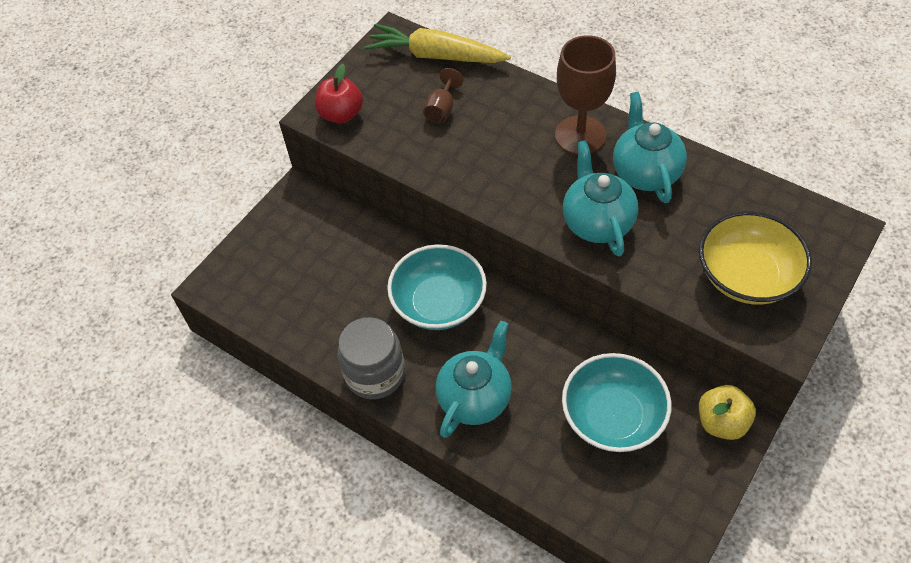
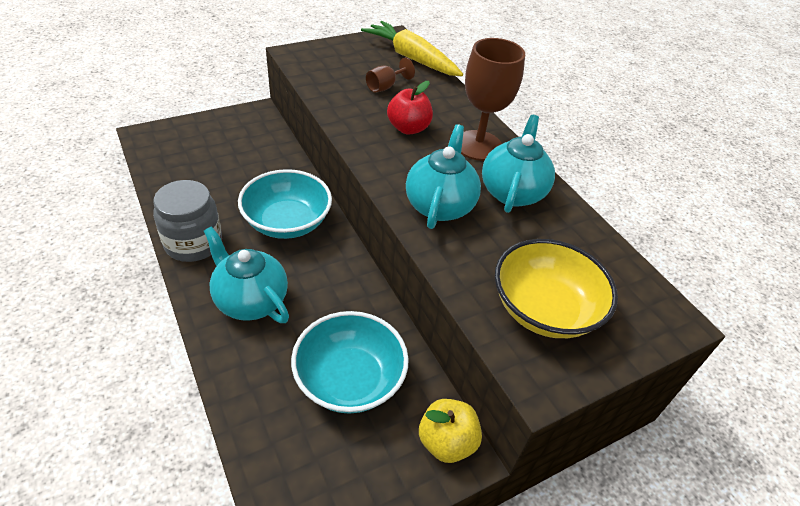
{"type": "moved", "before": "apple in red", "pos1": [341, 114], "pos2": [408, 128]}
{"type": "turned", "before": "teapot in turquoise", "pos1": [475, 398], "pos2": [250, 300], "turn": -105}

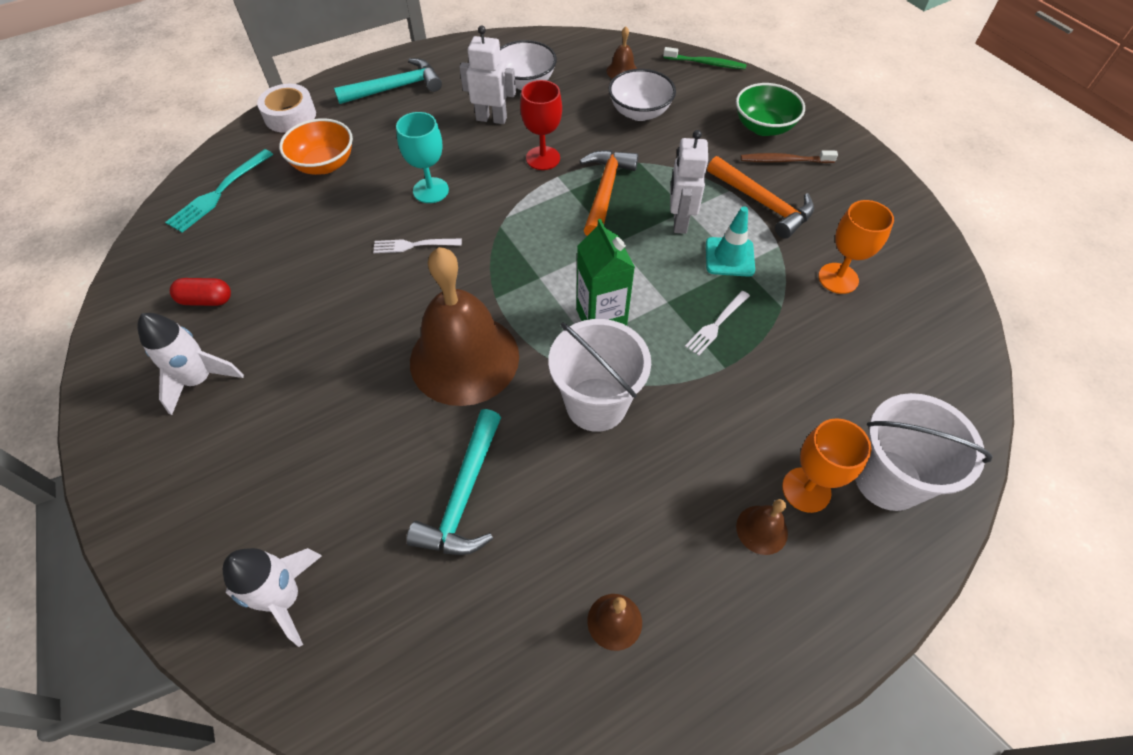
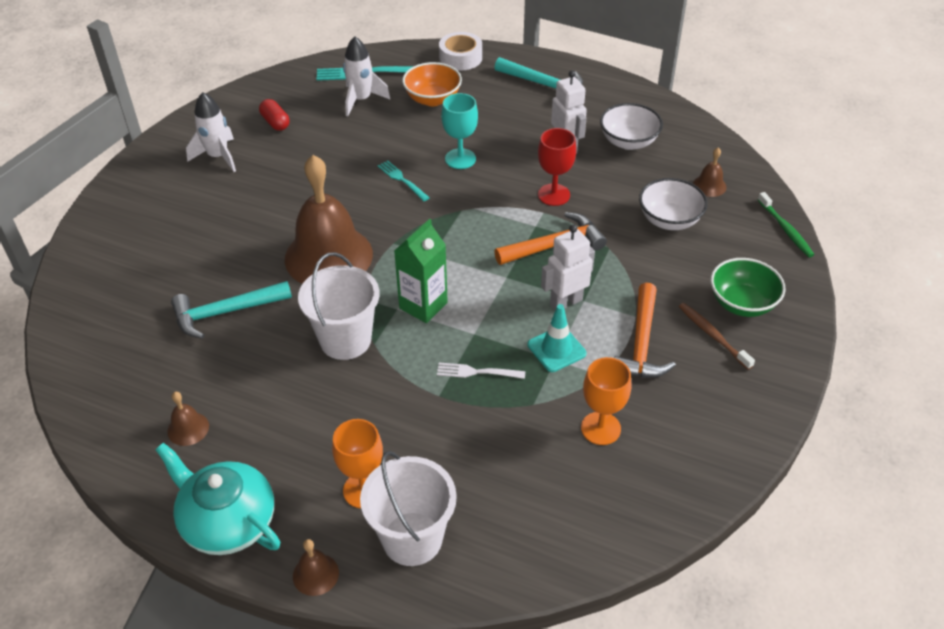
{"type": "recoloured", "before": "fork in white", "after": "fork in turquoise", "pos1": [414, 245], "pos2": [402, 180]}
{"type": "moved", "before": "bell in brown", "pos1": [761, 529], "pos2": [315, 574]}
{"type": "moved", "before": "rocket in white", "pos1": [285, 598], "pos2": [361, 100]}
{"type": "added", "after": "teapot in turquoise", "pos2": [228, 522]}

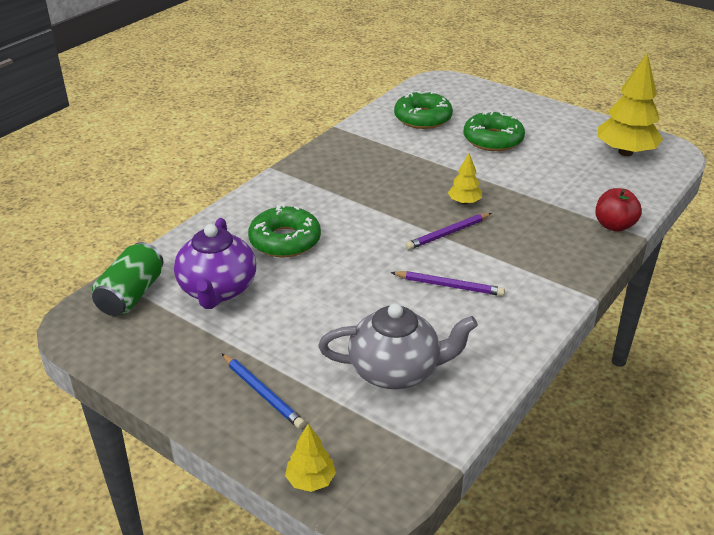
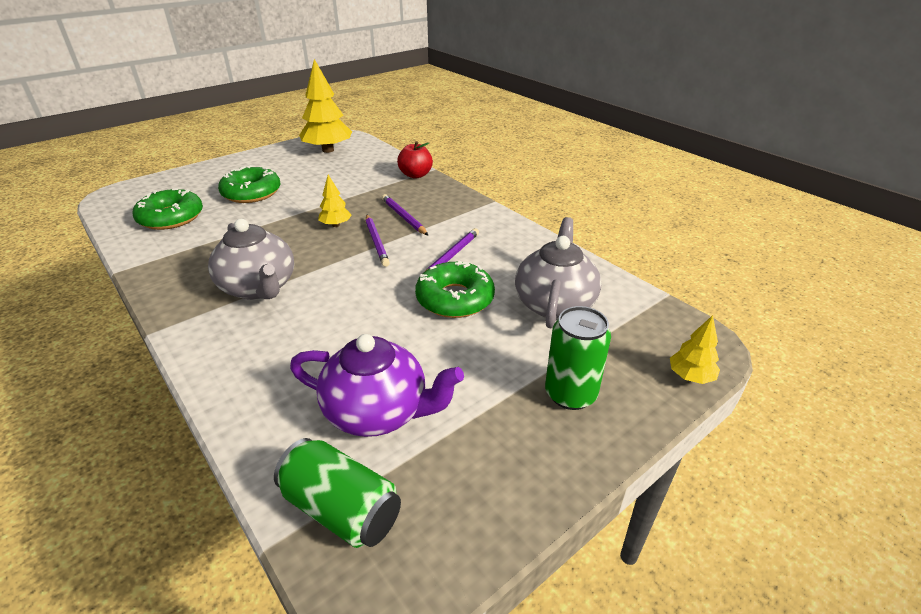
{"type": "moved", "before": "donut in green", "pos1": [285, 240], "pos2": [455, 299]}
{"type": "replaced", "before": "pencil in blue", "after": "can in green", "pos1": [262, 393], "pos2": [570, 394]}
{"type": "added", "after": "pencil in purple", "pos2": [403, 217]}
{"type": "added", "after": "teapot in grey", "pos2": [259, 288]}

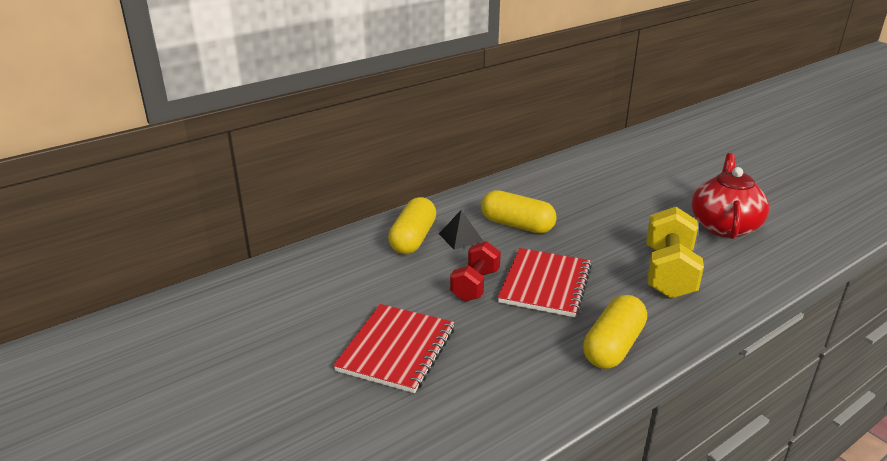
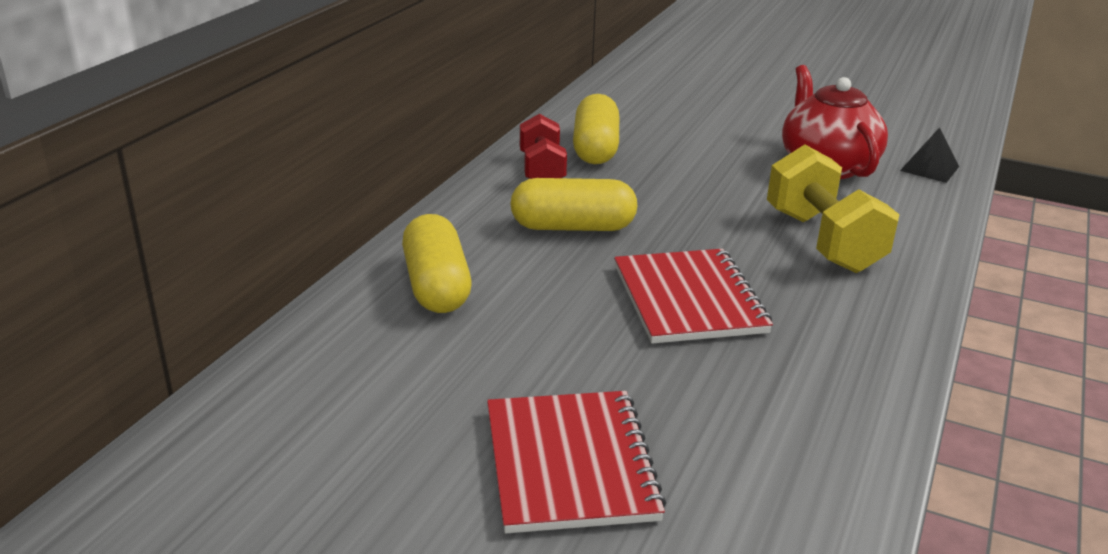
{"type": "moved", "before": "pyramid in black", "pos1": [460, 237], "pos2": [929, 168]}
{"type": "moved", "before": "dumbbell in red", "pos1": [475, 285], "pos2": [541, 170]}
{"type": "moved", "before": "capsule in yellow", "pos1": [613, 346], "pos2": [595, 148]}

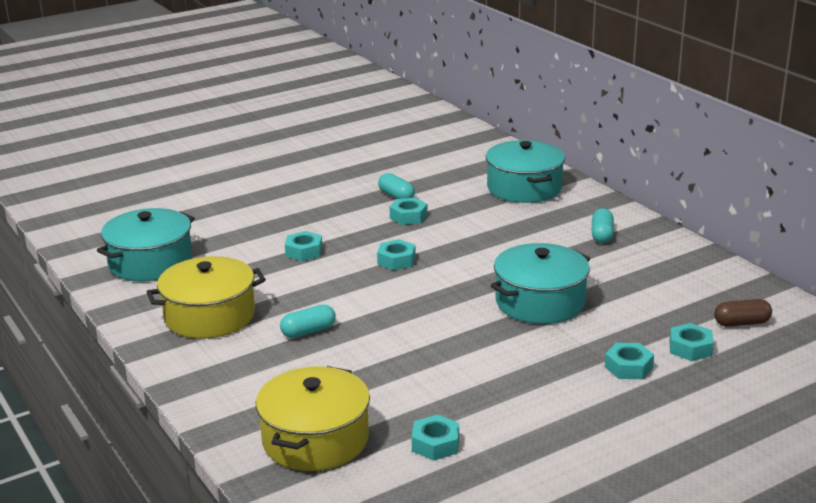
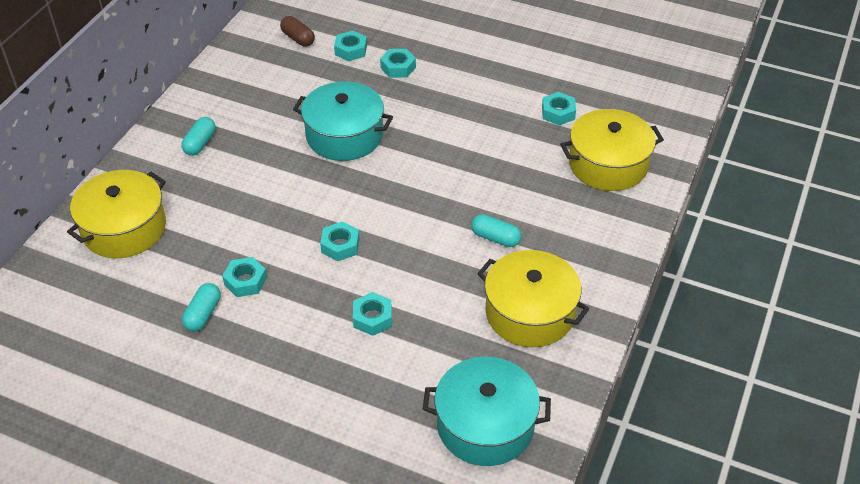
{"type": "recoloured", "before": "pot in turquoise", "after": "pot in yellow", "pos1": [524, 188], "pos2": [124, 228]}
{"type": "turned", "before": "capsule in turquoise", "pos1": [602, 235], "pos2": [200, 143], "turn": -45}

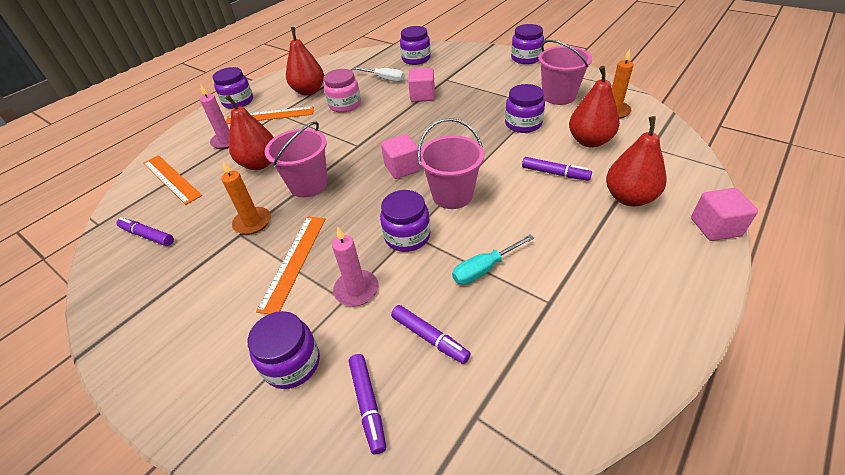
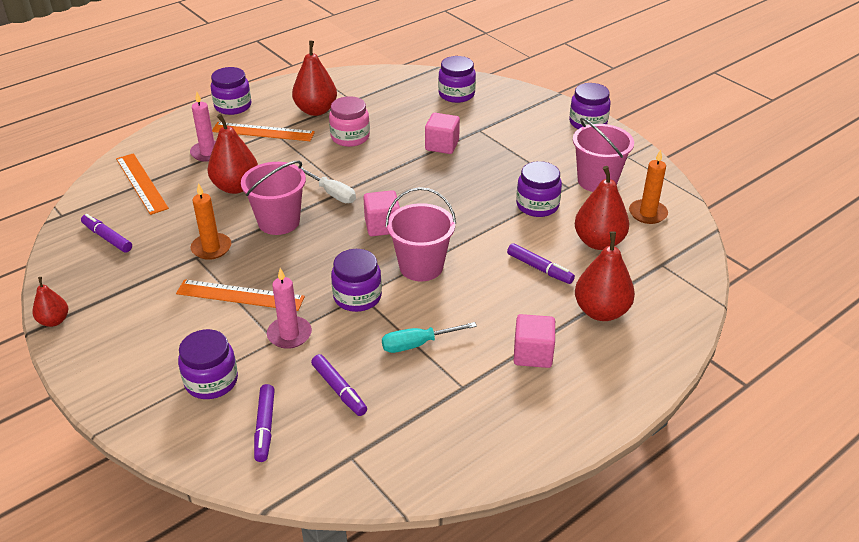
{"type": "moved", "before": "screwdriver in white", "pos1": [385, 79], "pos2": [332, 193]}
{"type": "moved", "before": "cube in pink", "pos1": [715, 227], "pos2": [532, 354]}
{"type": "turned", "before": "ruler in orange", "pos1": [294, 261], "pos2": [240, 295], "turn": 75}
{"type": "added", "after": "pear in red", "pos2": [54, 321]}

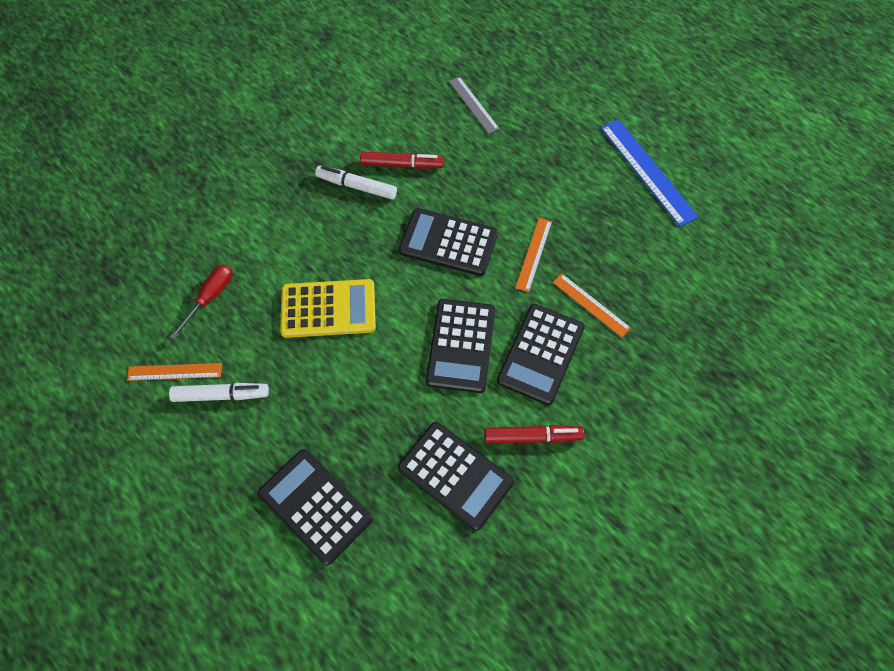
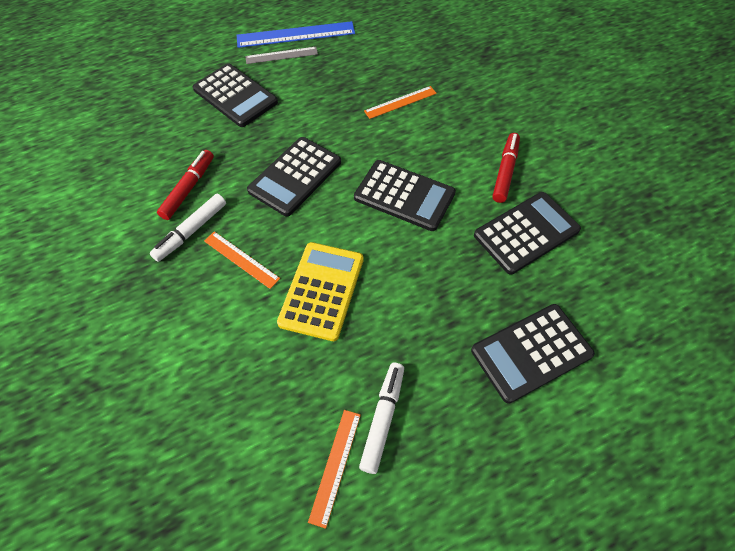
{"type": "moved", "before": "ruler in grey", "pos1": [473, 105], "pos2": [281, 55]}
{"type": "moved", "before": "ruler in orange", "pos1": [533, 254], "pos2": [241, 259]}
{"type": "removed", "before": "screwdriver in red", "pos1": [210, 297]}
{"type": "moved", "before": "calculator in black", "pos1": [540, 354], "pos2": [235, 96]}

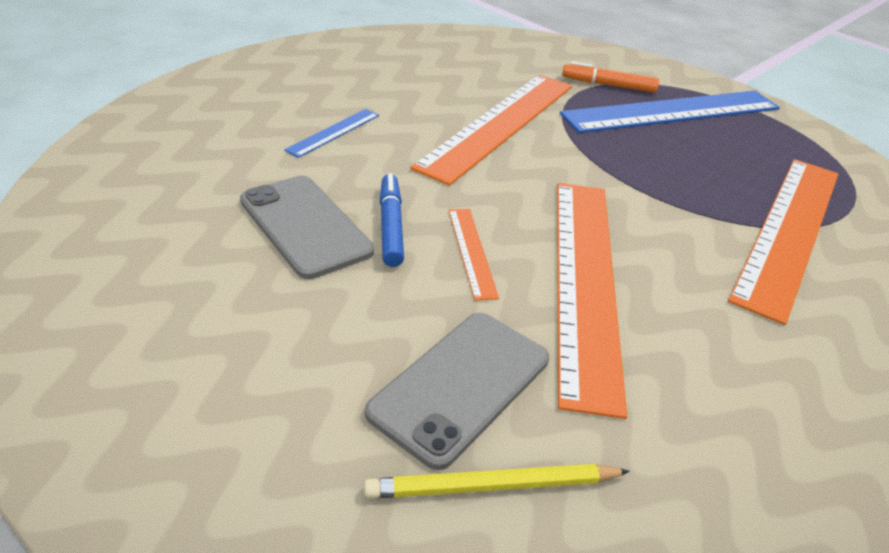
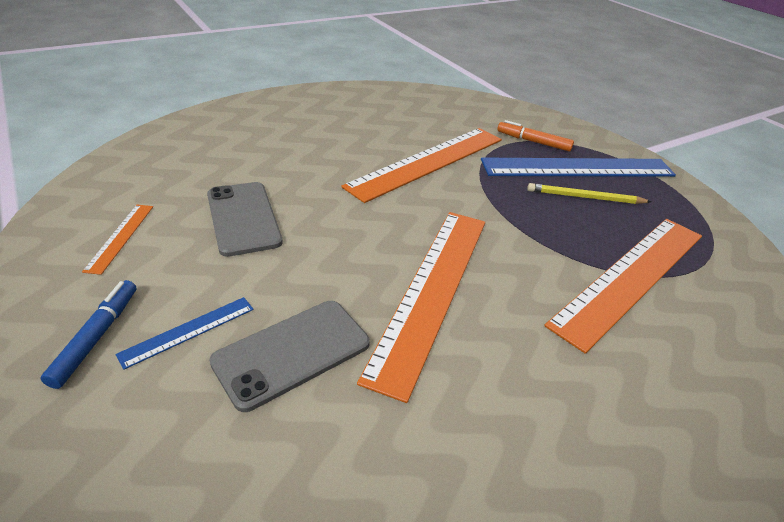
{"type": "moved", "before": "ruler in blue", "pos1": [334, 132], "pos2": [188, 331]}
{"type": "moved", "before": "marker in blue", "pos1": [391, 226], "pos2": [97, 337]}
{"type": "moved", "before": "ruler in orange", "pos1": [471, 251], "pos2": [120, 237]}
{"type": "moved", "before": "pencil in yellow", "pos1": [493, 486], "pos2": [585, 197]}

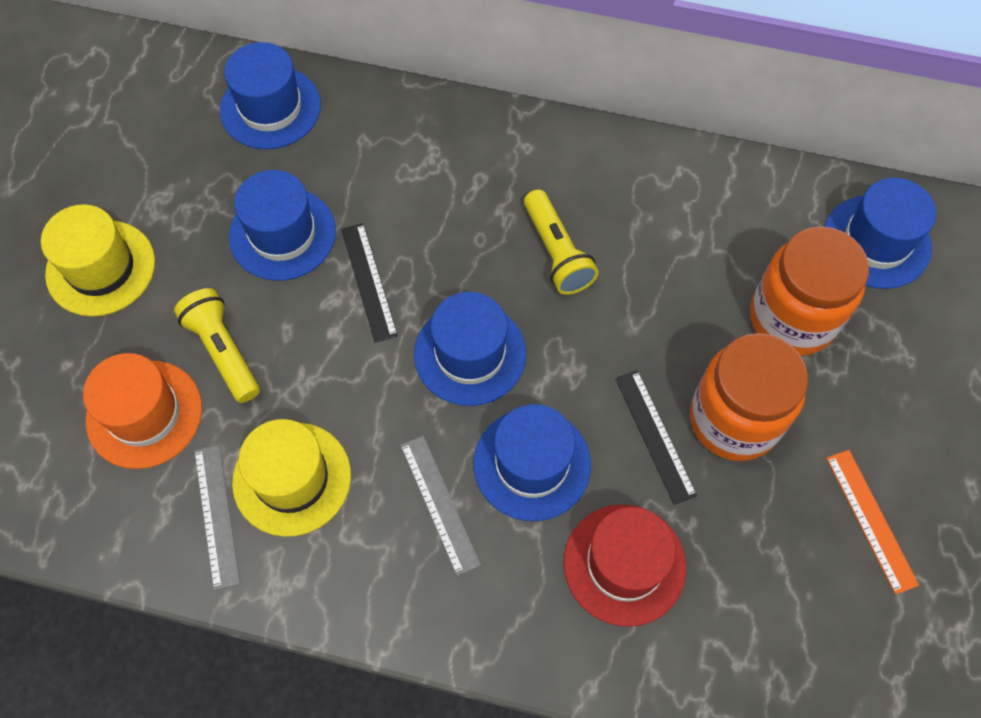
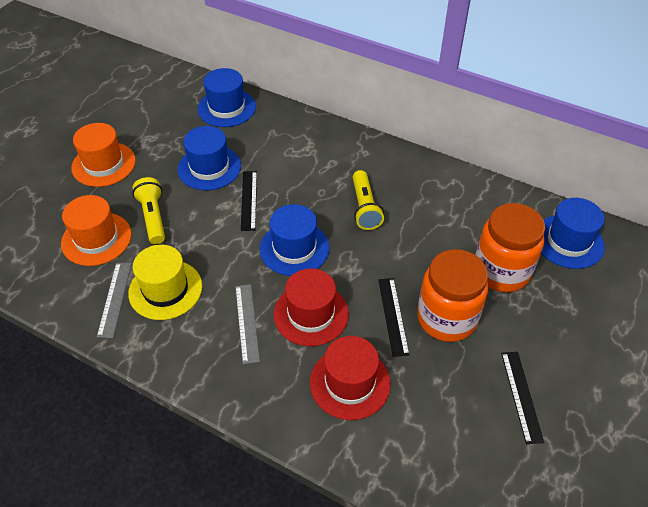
{"type": "recoloured", "before": "hat in yellow", "after": "hat in orange", "pos1": [101, 268], "pos2": [104, 164]}
{"type": "recoloured", "before": "hat in blue", "after": "hat in red", "pos1": [532, 464], "pos2": [311, 314]}
{"type": "recoloured", "before": "ruler in orange", "after": "ruler in black", "pos1": [871, 520], "pos2": [521, 396]}

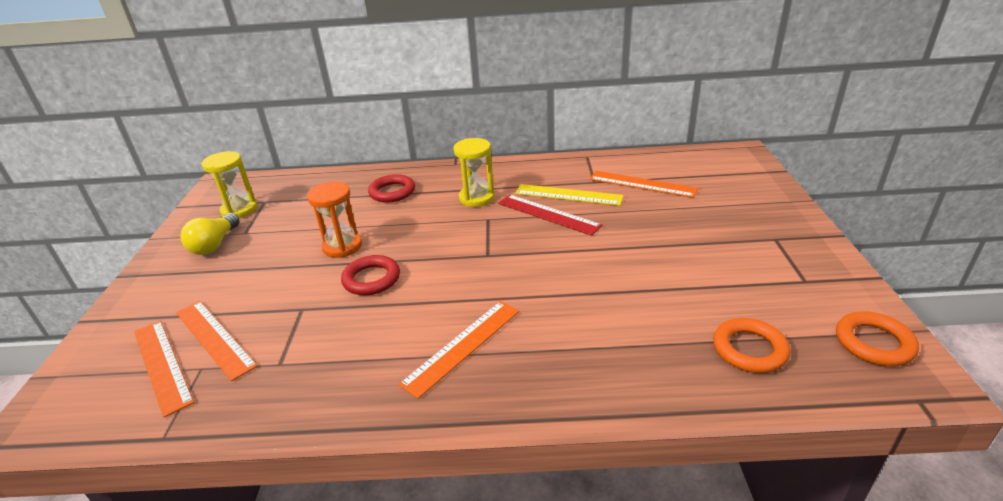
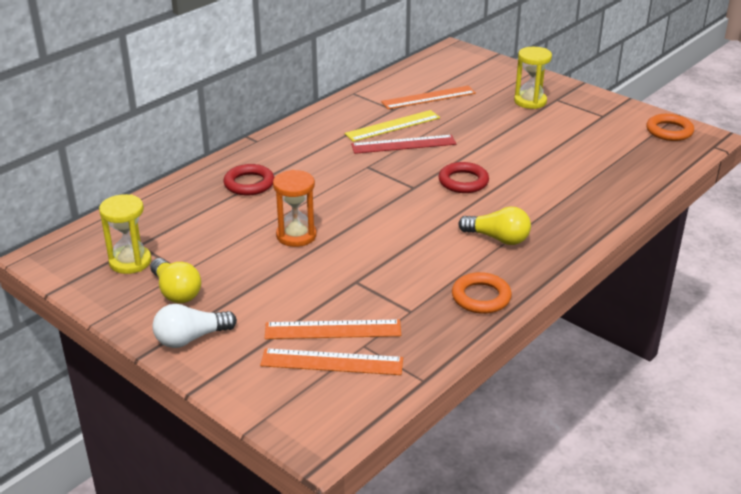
{"type": "moved", "before": "hourglass in yellow", "pos1": [477, 198], "pos2": [530, 101]}
{"type": "moved", "before": "ring in red", "pos1": [371, 279], "pos2": [463, 181]}
{"type": "replaced", "before": "ruler in orange", "after": "light bulb in yellow", "pos1": [463, 346], "pos2": [498, 238]}
{"type": "moved", "before": "ring in orange", "pos1": [749, 349], "pos2": [481, 297]}
{"type": "added", "after": "light bulb in white", "pos2": [191, 338]}

